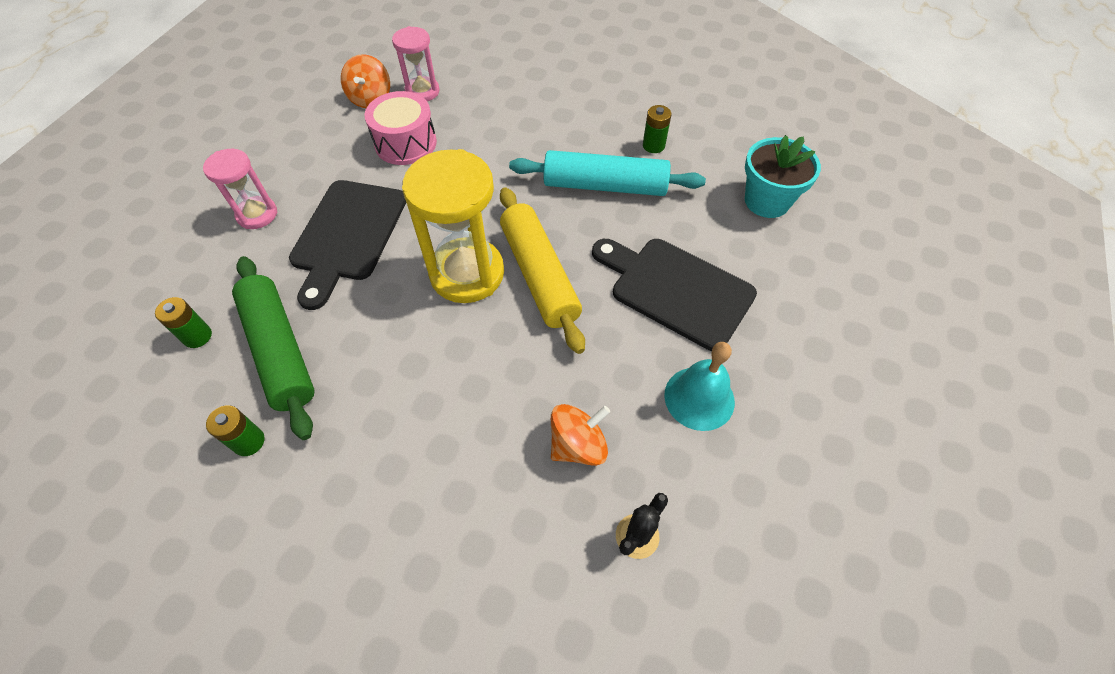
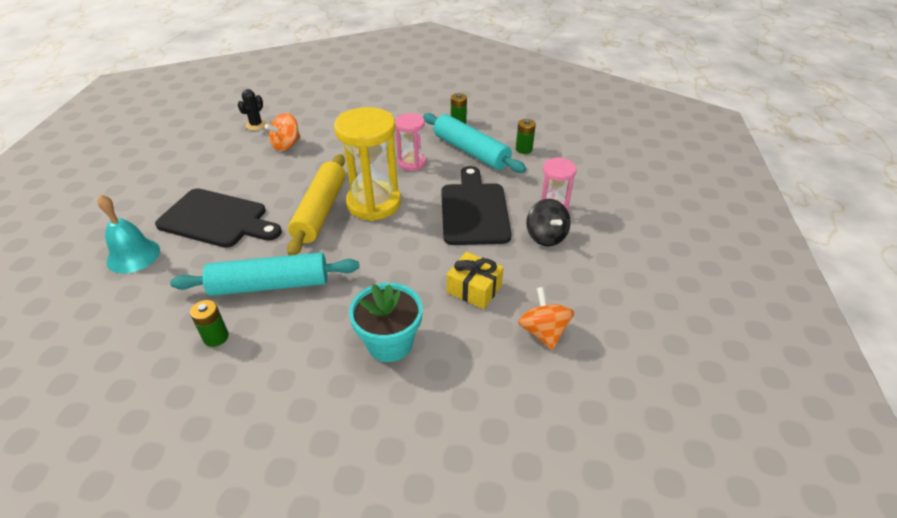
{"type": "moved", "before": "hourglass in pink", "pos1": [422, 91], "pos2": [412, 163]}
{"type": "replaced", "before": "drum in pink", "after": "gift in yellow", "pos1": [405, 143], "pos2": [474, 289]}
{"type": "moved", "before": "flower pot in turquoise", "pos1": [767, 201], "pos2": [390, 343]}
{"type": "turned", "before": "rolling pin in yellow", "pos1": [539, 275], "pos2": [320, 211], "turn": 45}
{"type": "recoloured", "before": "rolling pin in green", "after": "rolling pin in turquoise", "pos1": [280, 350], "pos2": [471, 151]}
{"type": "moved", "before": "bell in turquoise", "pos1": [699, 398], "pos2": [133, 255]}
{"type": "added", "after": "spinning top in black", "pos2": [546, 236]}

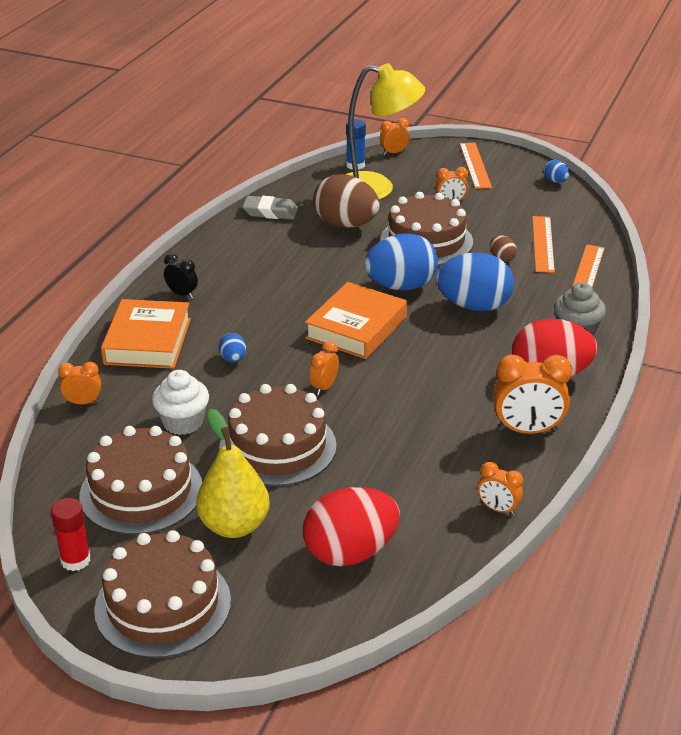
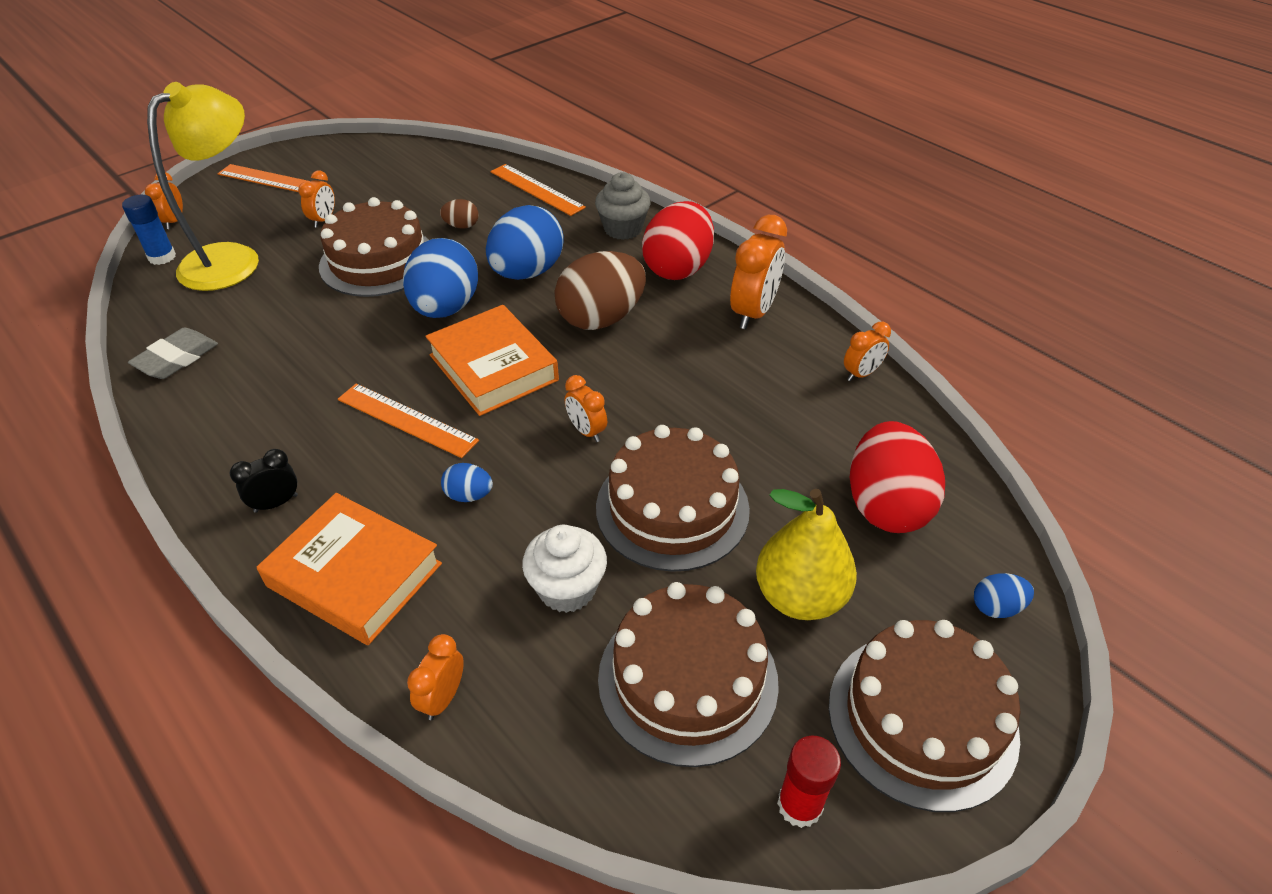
{"type": "moved", "before": "egg in blue", "pos1": [555, 181], "pos2": [996, 607]}
{"type": "moved", "before": "egg in brown", "pos1": [345, 224], "pos2": [601, 318]}
{"type": "moved", "before": "ruler in orange", "pos1": [542, 244], "pos2": [406, 420]}

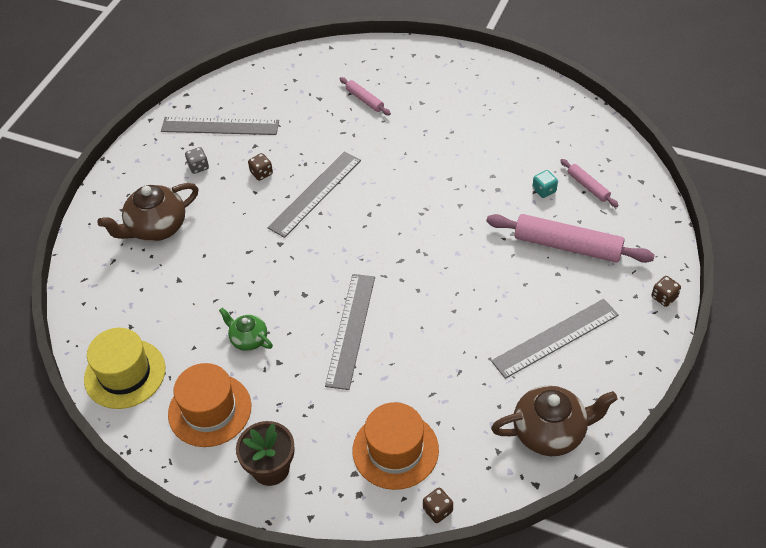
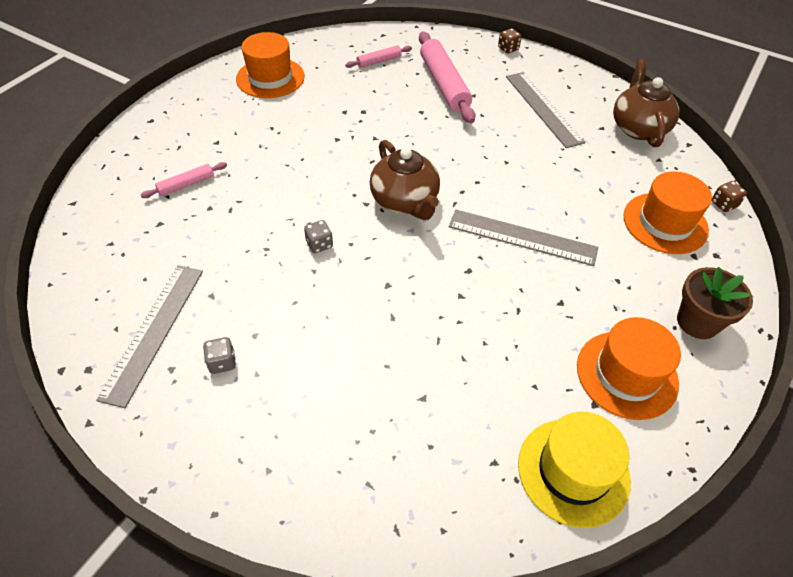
{"type": "replaced", "before": "ruler in grey", "after": "dice in grey", "pos1": [315, 193], "pos2": [319, 244]}
{"type": "removed", "before": "dice in brown", "pos1": [261, 173]}
{"type": "removed", "before": "dice in turquoise", "pos1": [544, 190]}
{"type": "moved", "before": "teapot in brown", "pos1": [156, 228], "pos2": [405, 201]}
{"type": "turned", "before": "rolling pin in pink", "pos1": [567, 246], "pos2": [444, 84], "turn": -45}
{"type": "removed", "before": "teapot in green", "pos1": [248, 339]}
{"type": "added", "after": "hat in orange", "pos2": [270, 78]}

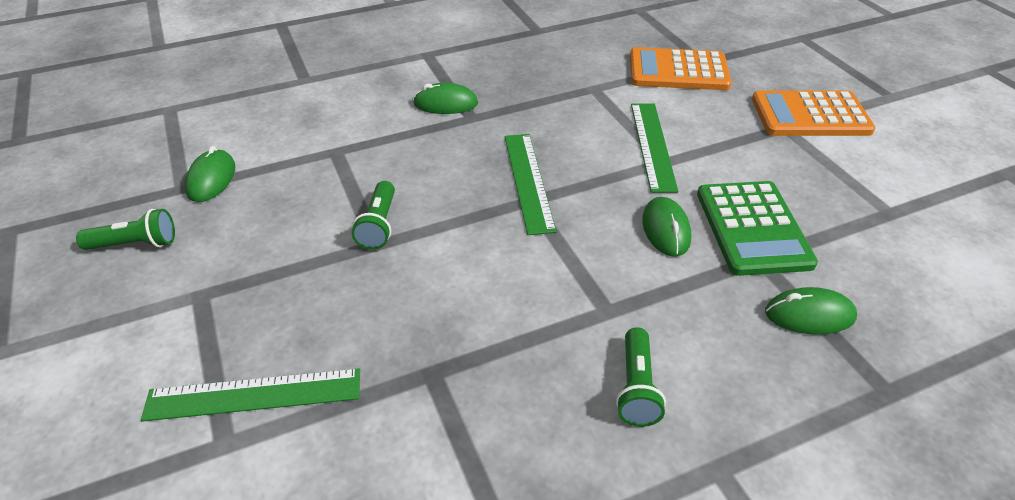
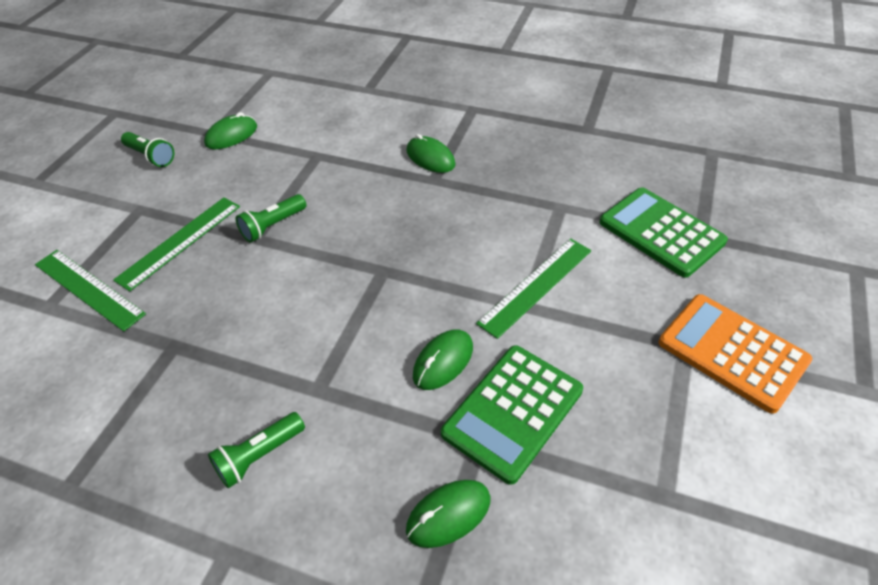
{"type": "recoloured", "before": "calculator in orange", "after": "calculator in green", "pos1": [678, 71], "pos2": [661, 232]}
{"type": "moved", "before": "ruler in green", "pos1": [528, 181], "pos2": [180, 242]}
{"type": "turned", "before": "mouse in green", "pos1": [809, 315], "pos2": [448, 514], "turn": -75}

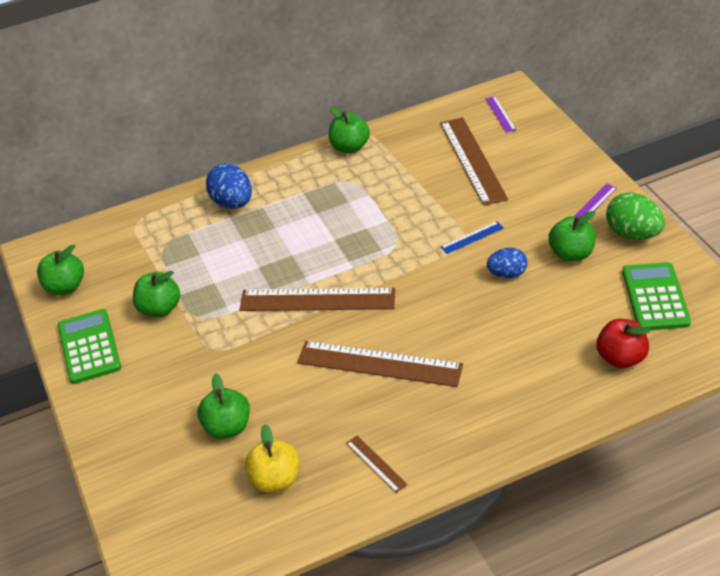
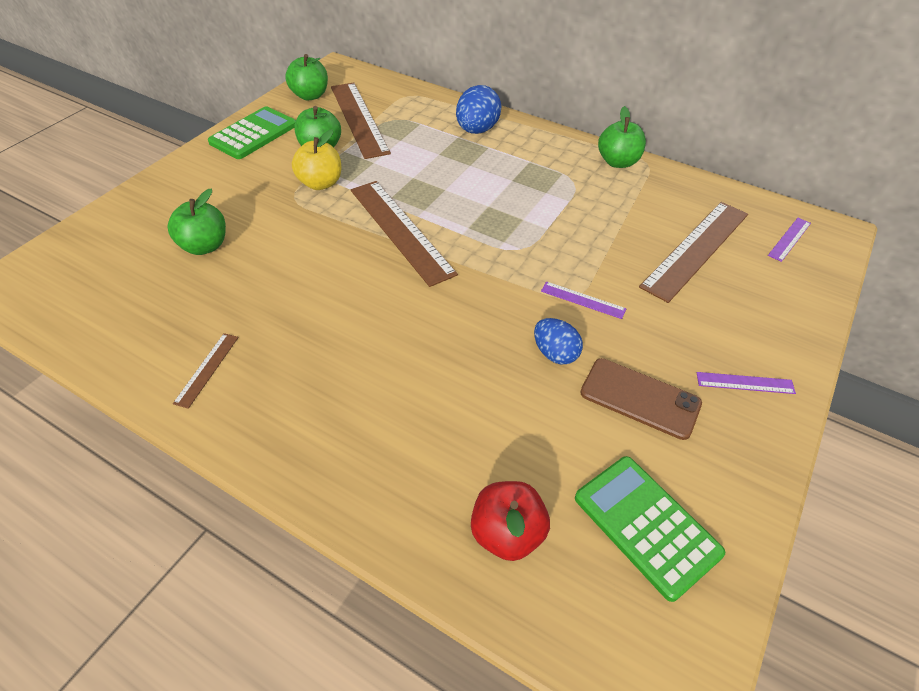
{"type": "removed", "before": "egg in green", "pos1": [632, 234]}
{"type": "replaced", "before": "apple in green", "after": "phone in brown", "pos1": [571, 254], "pos2": [640, 398]}
{"type": "recoloured", "before": "ruler in blue", "after": "ruler in purple", "pos1": [472, 237], "pos2": [583, 300]}
{"type": "turned", "before": "calculator in green", "pos1": [655, 297], "pos2": [646, 525], "turn": -90}
{"type": "moved", "before": "ruler in brown", "pos1": [379, 364], "pos2": [358, 119]}
{"type": "moved", "before": "apple in yellow", "pos1": [275, 479], "pos2": [320, 183]}

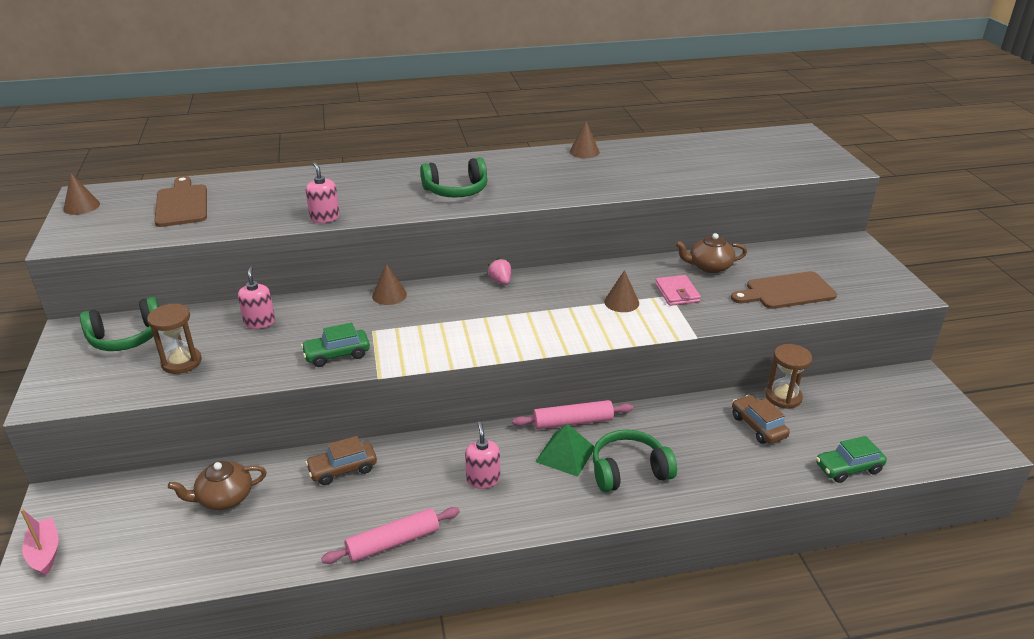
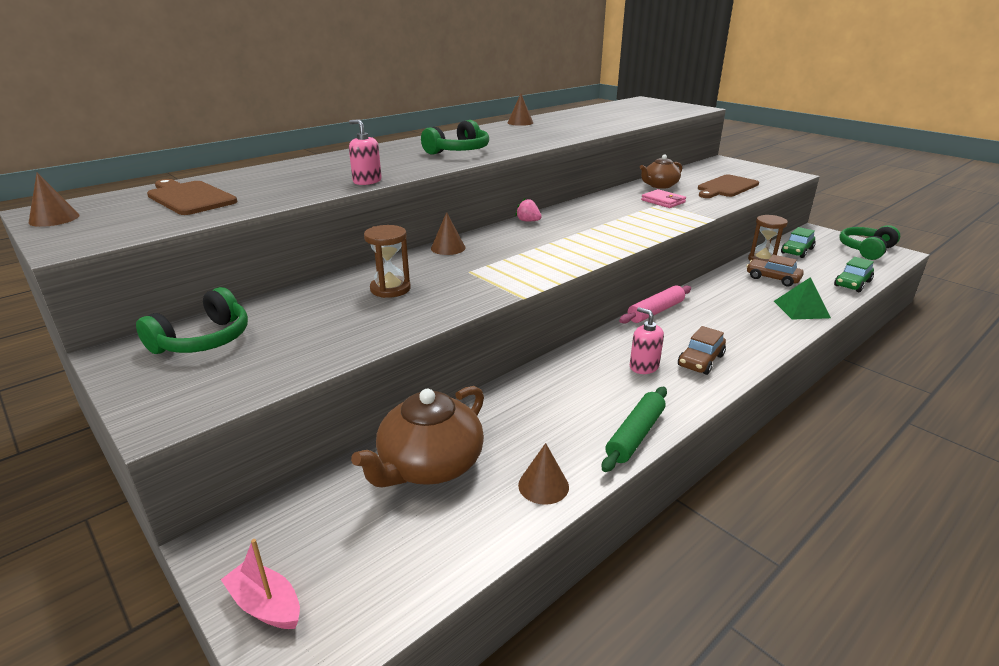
{"type": "removed", "before": "soap dispenser in pink", "pos1": [259, 322]}
{"type": "moved", "before": "cone in brown", "pos1": [621, 302], "pos2": [543, 485]}
{"type": "moved", "before": "hourglass in brown", "pos1": [181, 362], "pos2": [390, 289]}
{"type": "moved", "before": "car in green", "pos1": [337, 355], "pos2": [797, 251]}
{"type": "moved", "before": "pyramid in green", "pos1": [565, 454], "pos2": [801, 309]}
{"type": "moved", "before": "headphones in green", "pos1": [629, 471], "pos2": [866, 250]}
{"type": "moved", "before": "car in brown", "pos1": [343, 469], "pos2": [701, 361]}
{"type": "resized", "before": "teapot in brown", "pos1": [224, 498], "pos2": [429, 465], "scale": 1.59}
{"type": "recoloured", "before": "rolling pin in pink", "after": "rolling pin in green", "pos1": [393, 542], "pos2": [635, 435]}

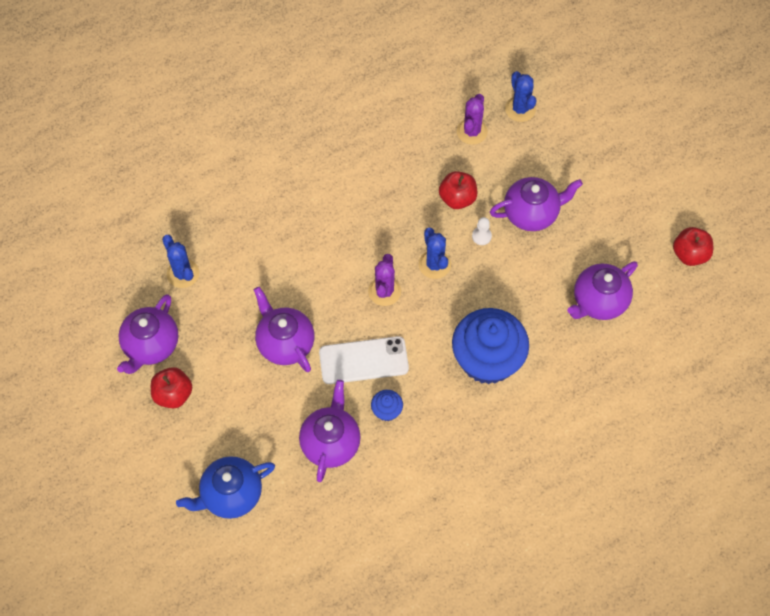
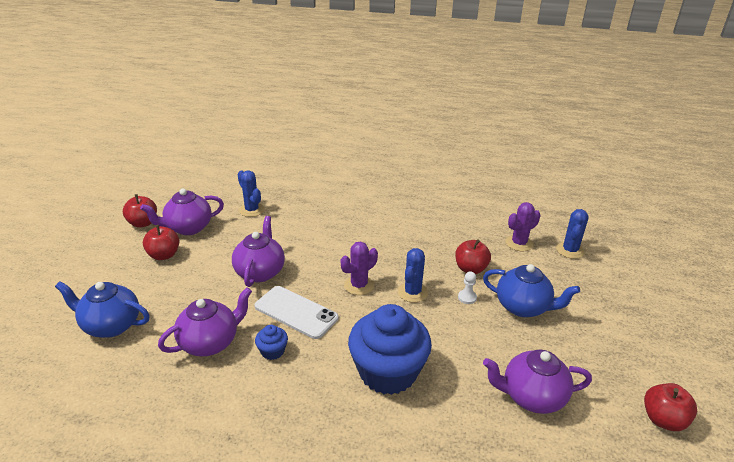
{"type": "recoloured", "before": "teapot in purple", "after": "teapot in blue", "pos1": [532, 213], "pos2": [523, 307]}
{"type": "turned", "before": "cactus in blue", "pos1": [183, 273], "pos2": [251, 210], "turn": -45}
{"type": "added", "after": "apple in red", "pos2": [143, 223]}

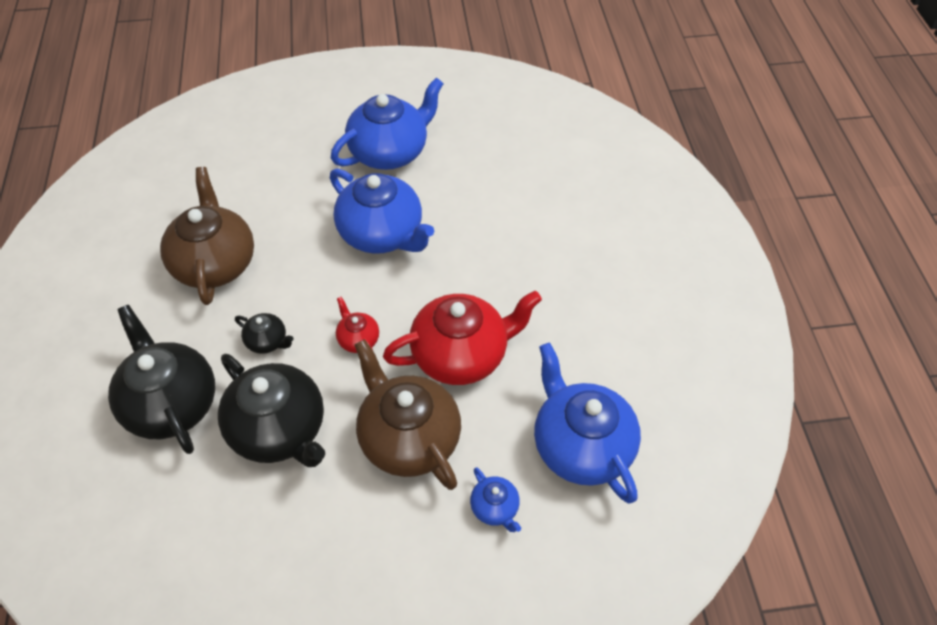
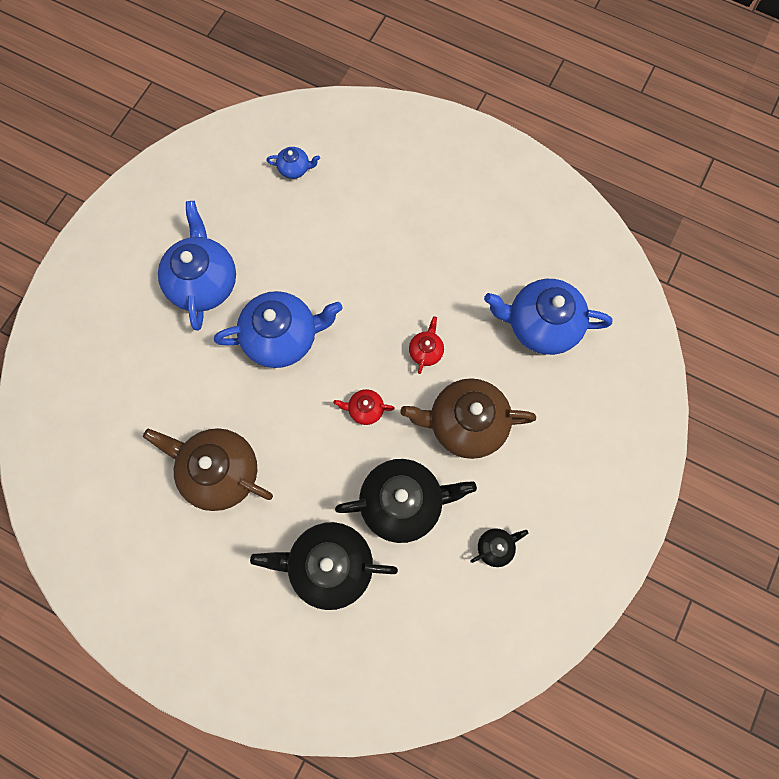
{"type": "resized", "before": "teapot in red", "pos1": [461, 355], "pos2": [426, 351], "scale": 0.46}
{"type": "moved", "before": "teapot in black", "pos1": [267, 341], "pos2": [495, 547]}
{"type": "moved", "before": "teapot in blue", "pos1": [495, 508], "pos2": [295, 168]}

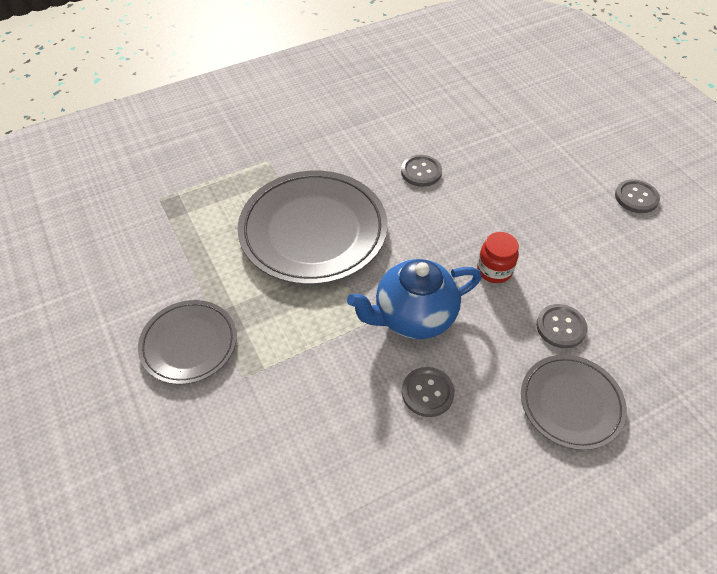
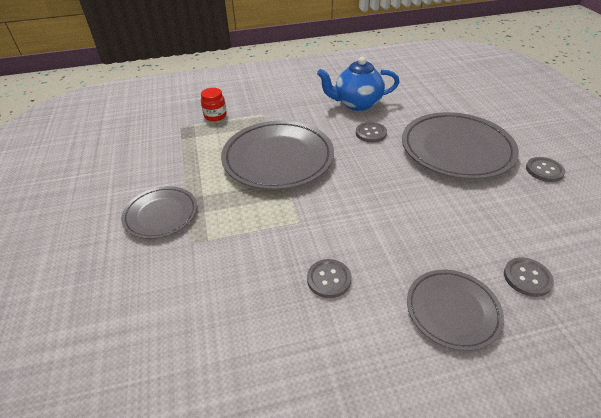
{"type": "moved", "before": "jar in red", "pos1": [494, 270], "pos2": [215, 116]}
{"type": "moved", "before": "teapot in blue", "pos1": [413, 316], "pos2": [357, 104]}
{"type": "moved", "before": "button in grey", "pos1": [560, 327], "pos2": [527, 278]}
{"type": "added", "after": "plate in grey", "pos2": [456, 149]}

